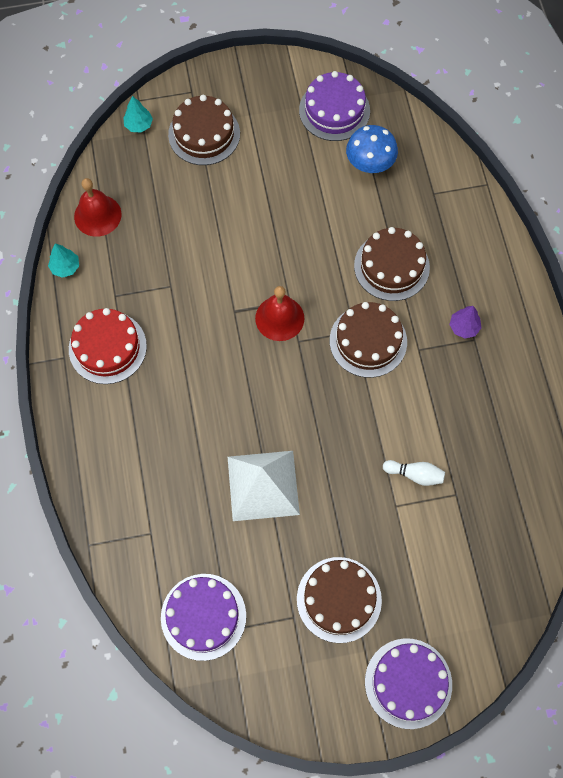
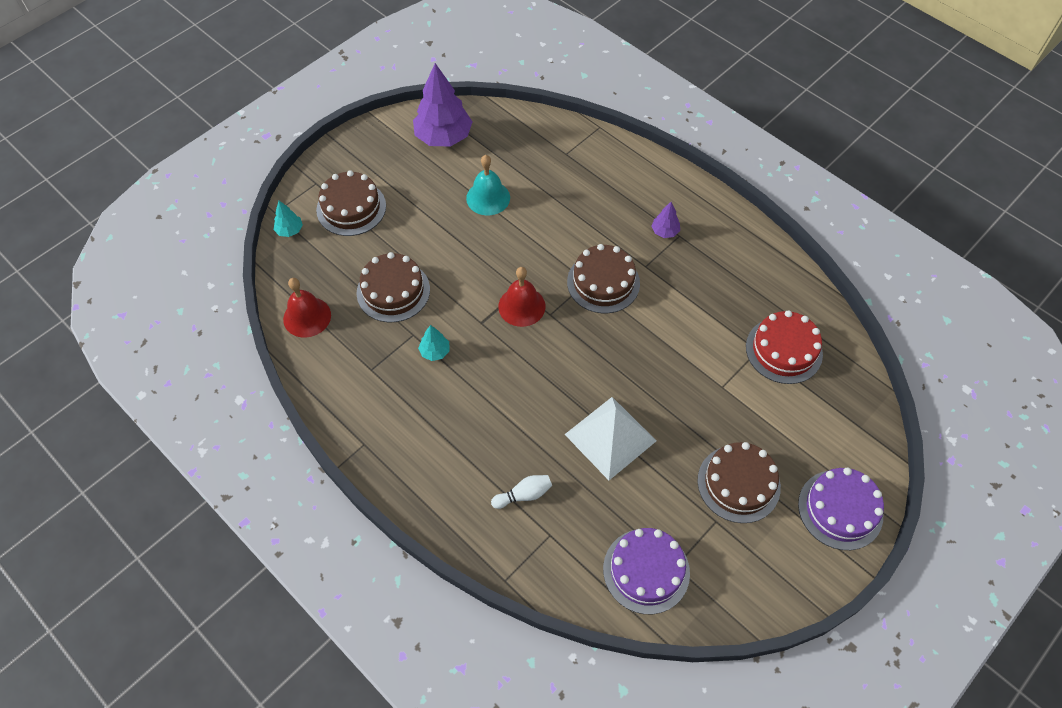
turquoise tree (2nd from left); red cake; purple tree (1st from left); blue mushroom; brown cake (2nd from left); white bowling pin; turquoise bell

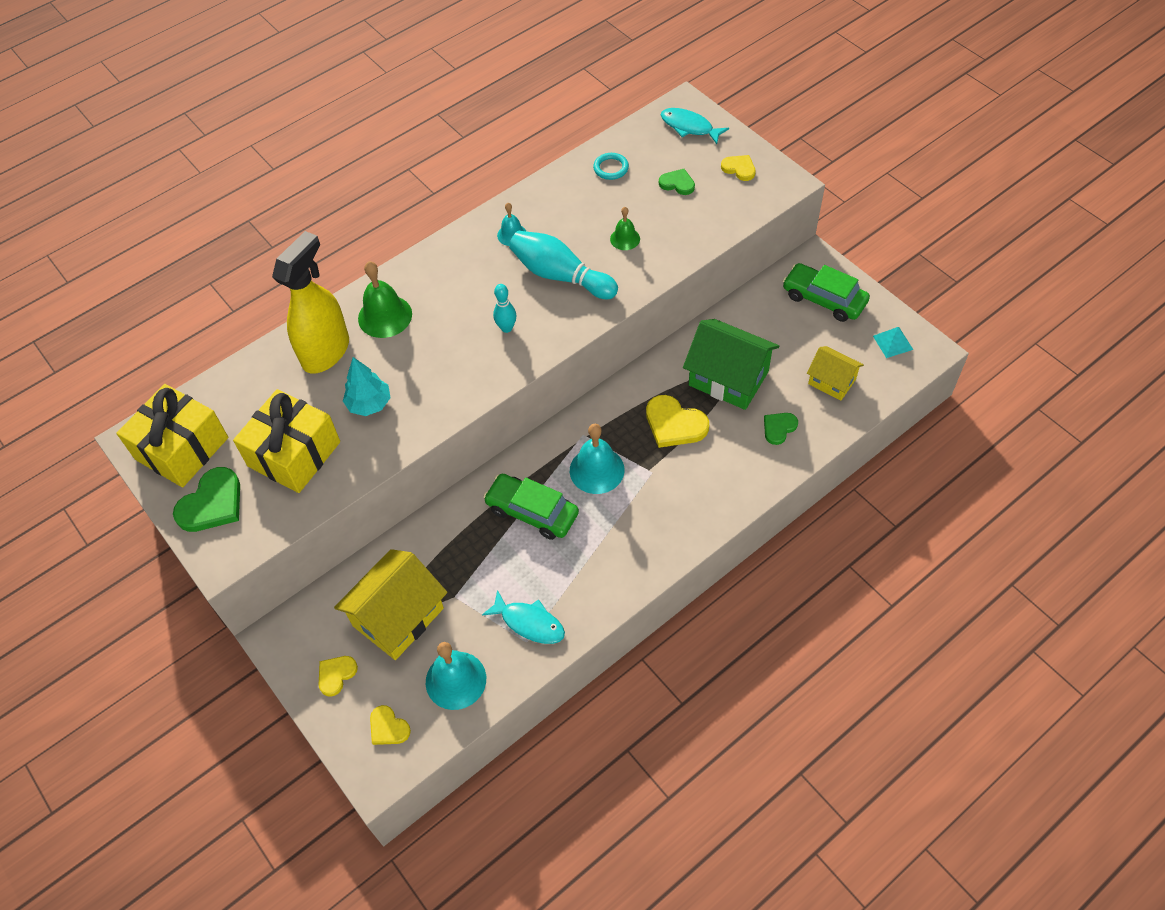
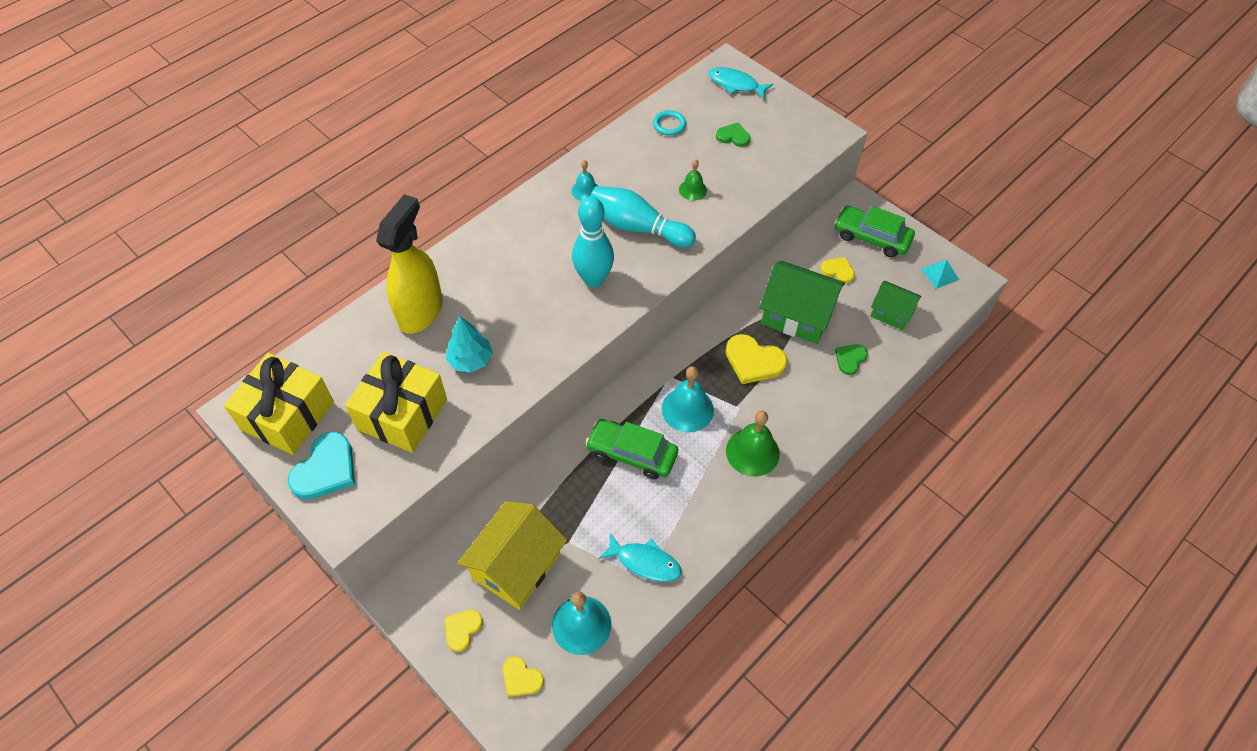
turquoise heart; green bell (2nd from left); turquoise bowling pin (1st from left); yellow heart (4th from left); green house (2nd from left)

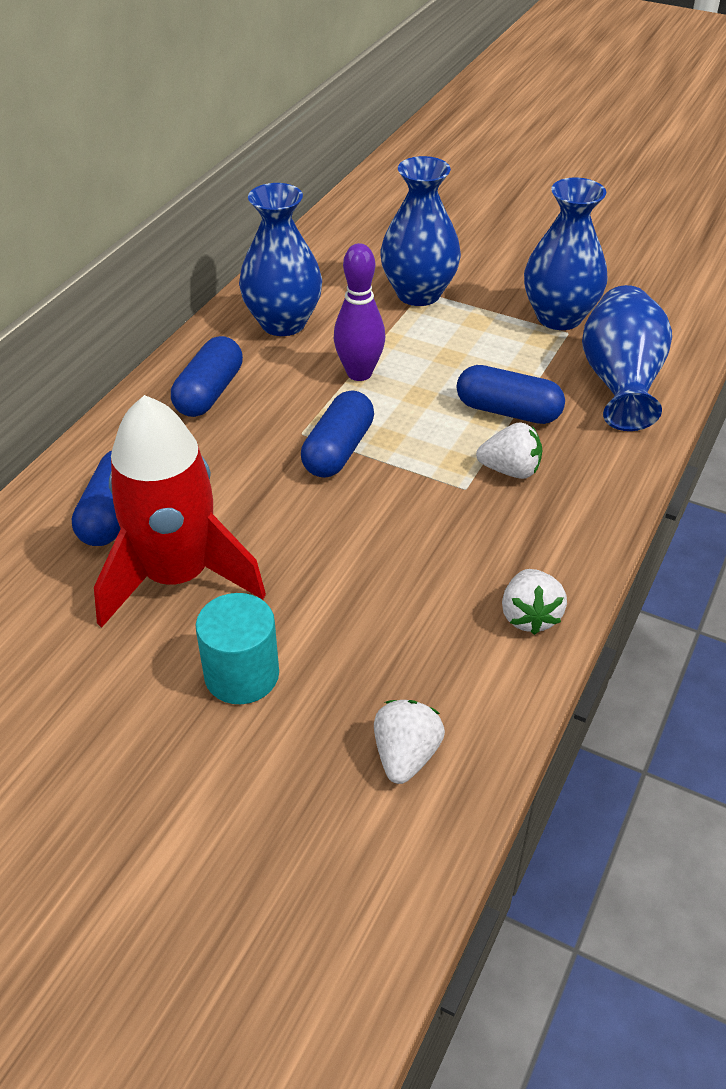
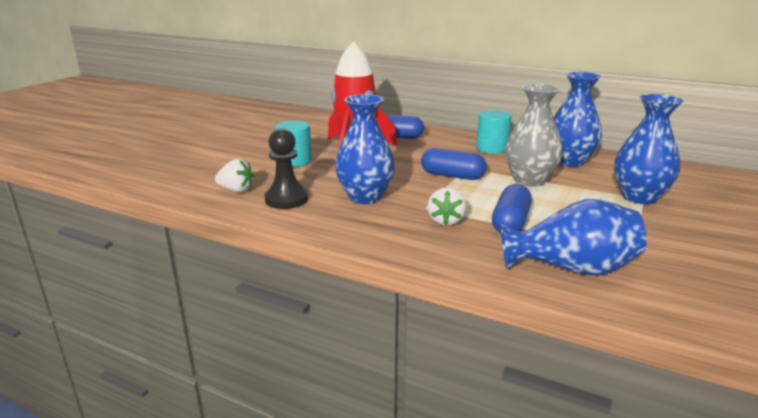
turquoise cylinder (2nd from left); grey vase; white strawberry (3rd from left in the first image); blue vase (1st from left); black pawn

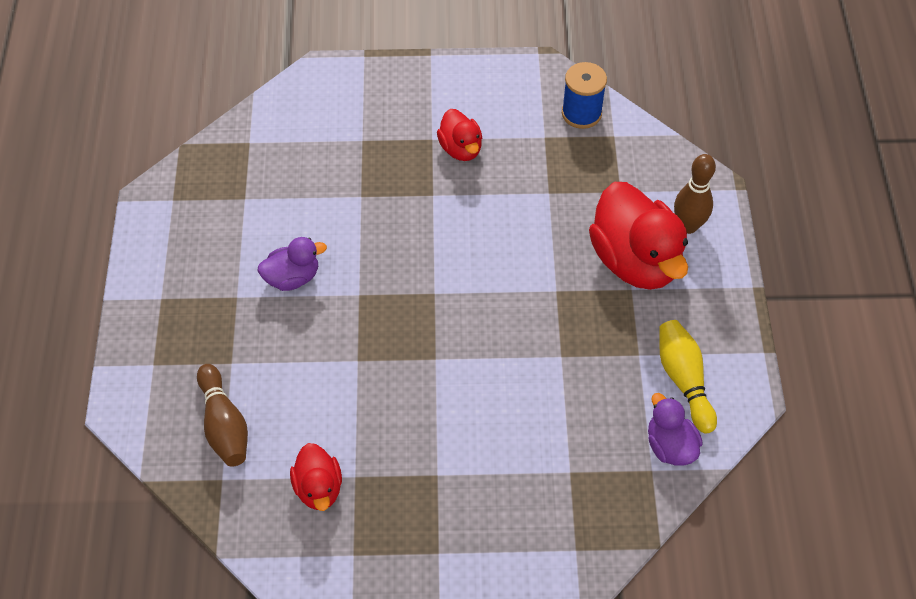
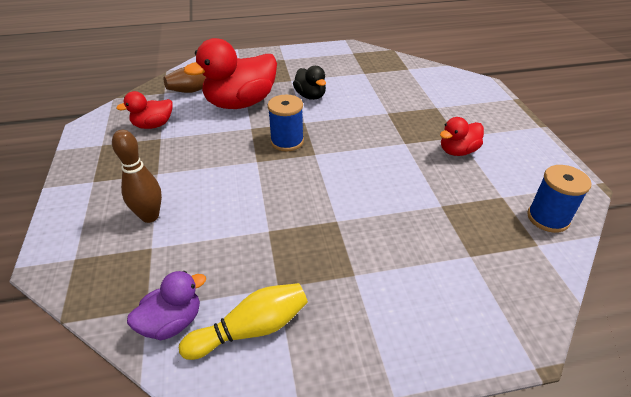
black duck; red duck (2nd from left); brown bowling pin (1st from left); blue spool (1st from left)

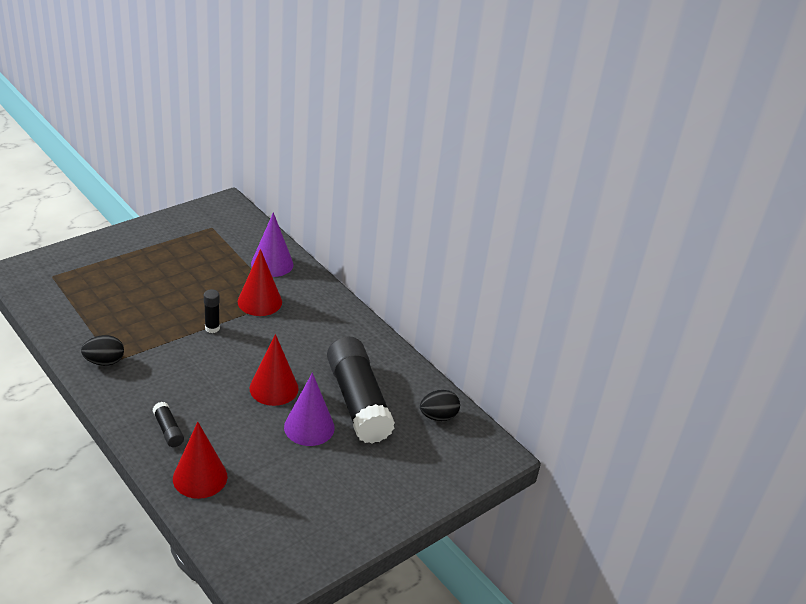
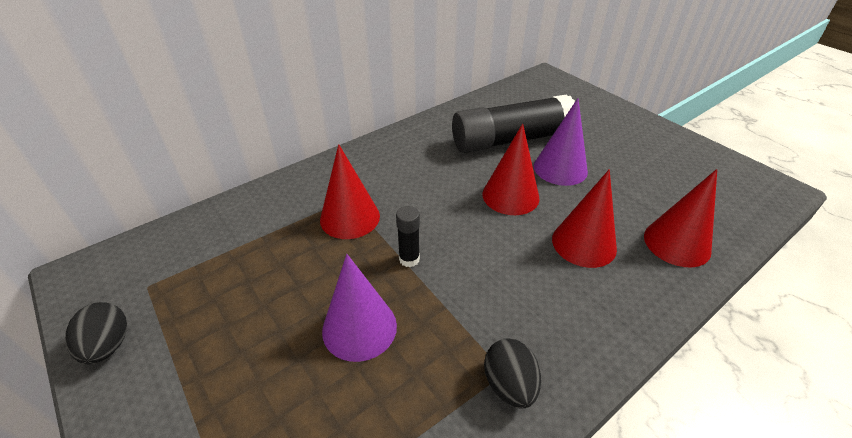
black glue stick (1st from left in the first image); purple cone (1st from left); black egg (1st from left); red cone (3rd from left)

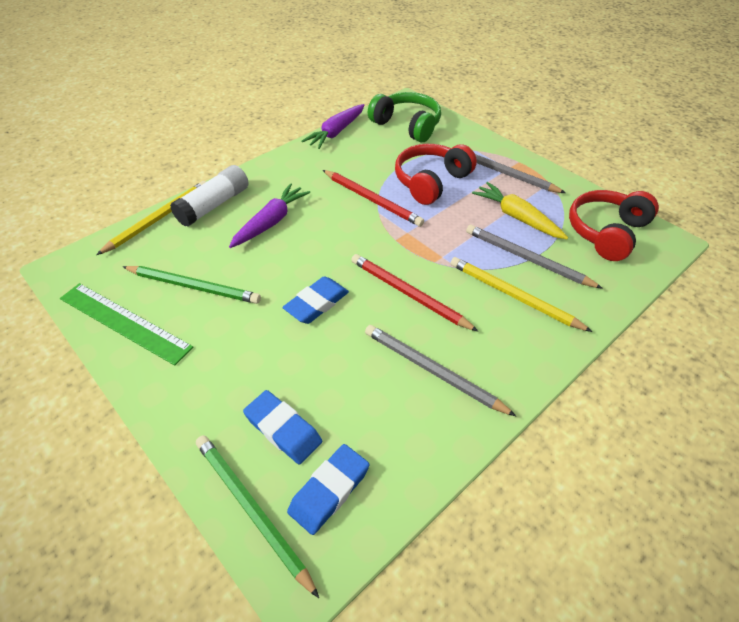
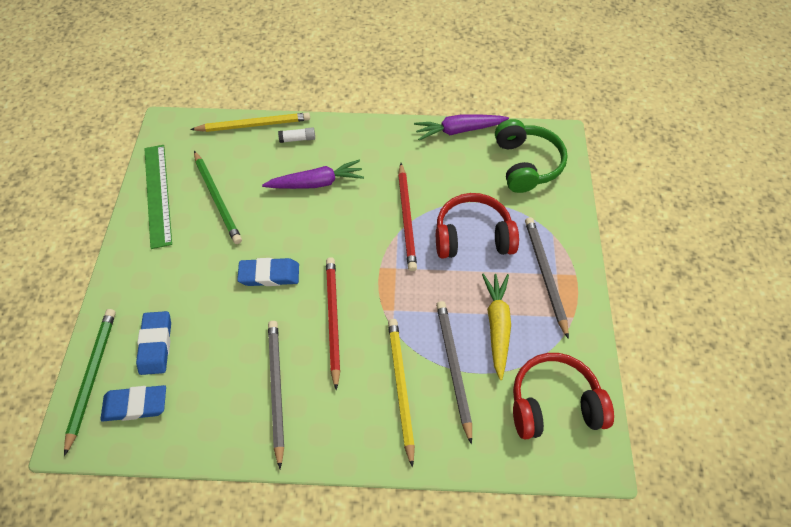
white glue stick

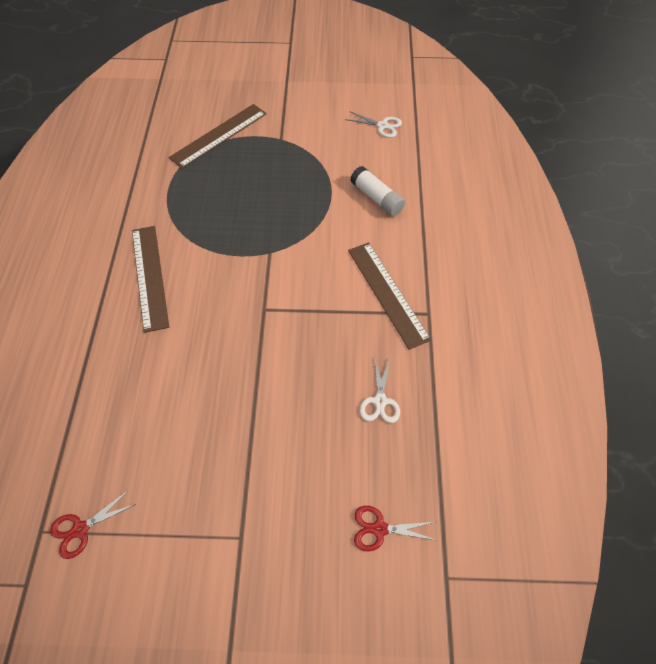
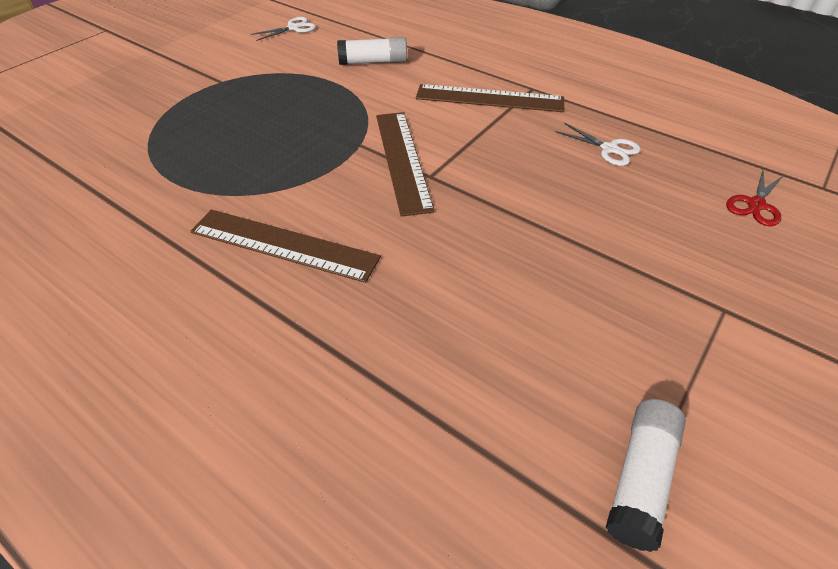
white glue stick (2nd from left); brown ruler (2nd from left)

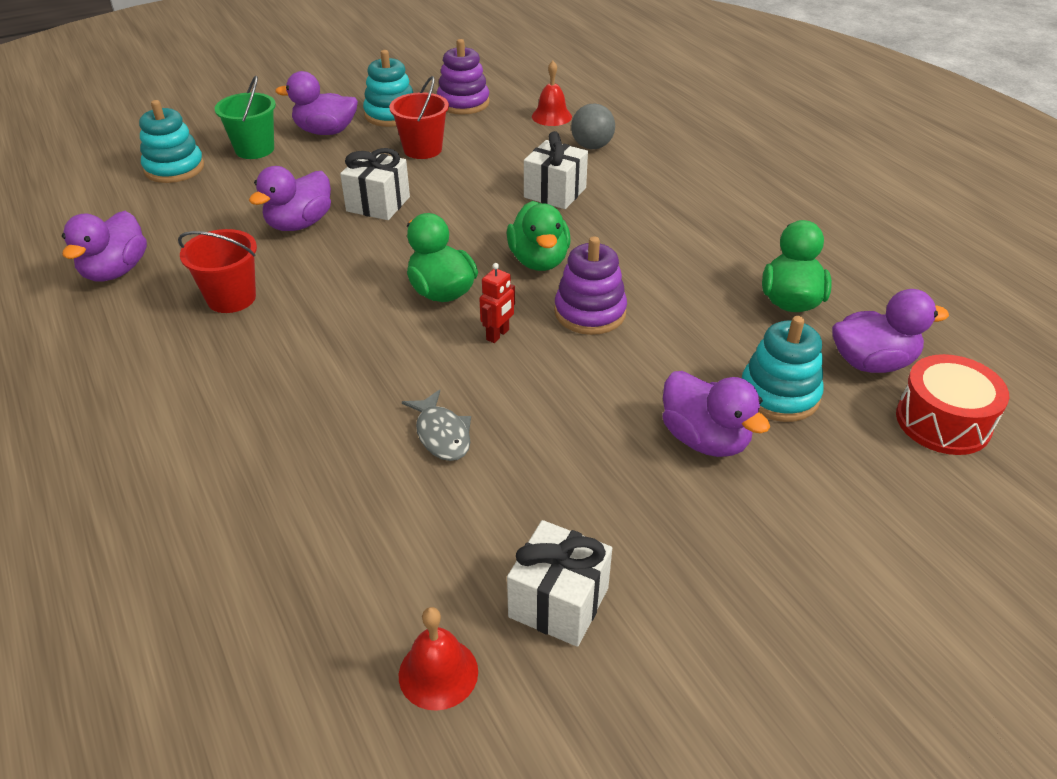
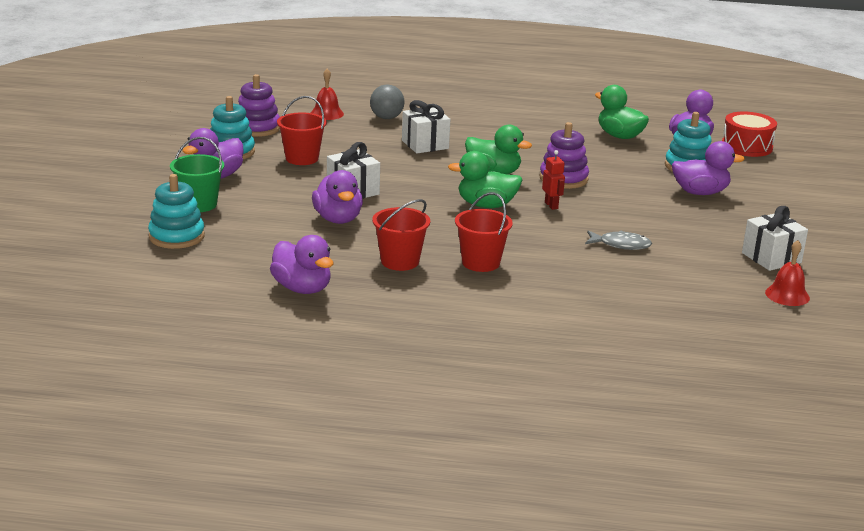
red bucket (3rd from left)

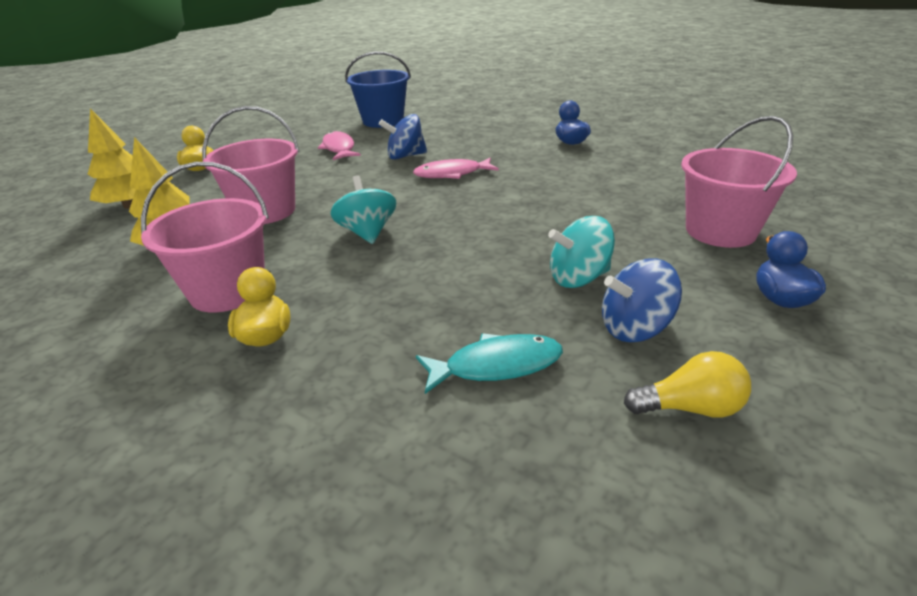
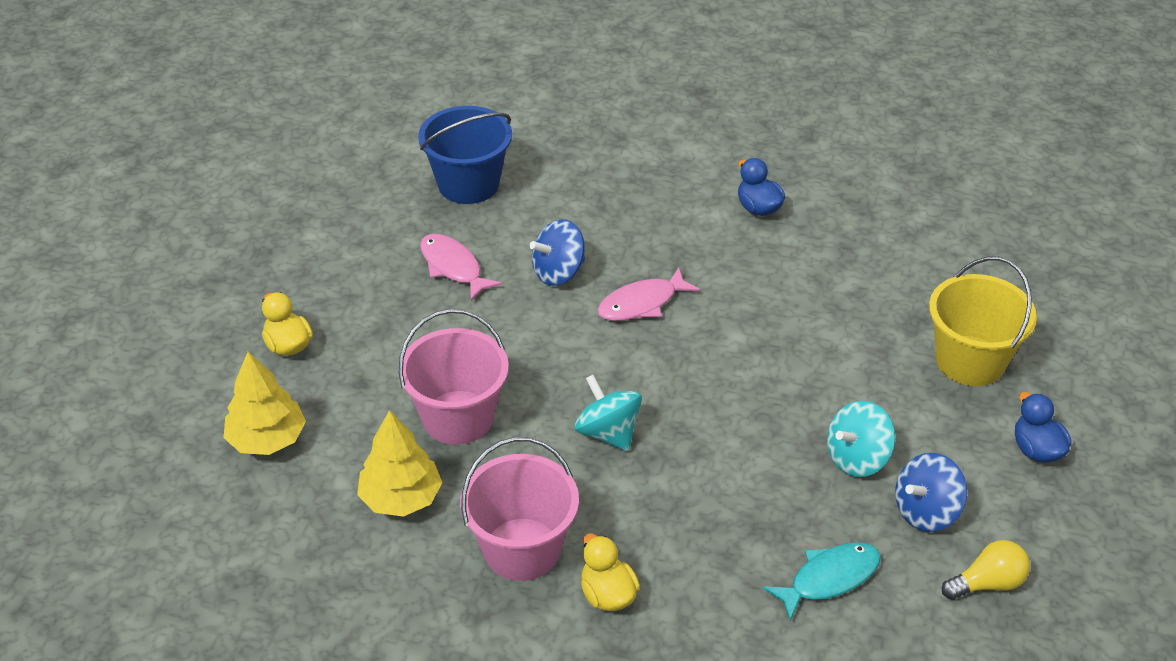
yellow bucket

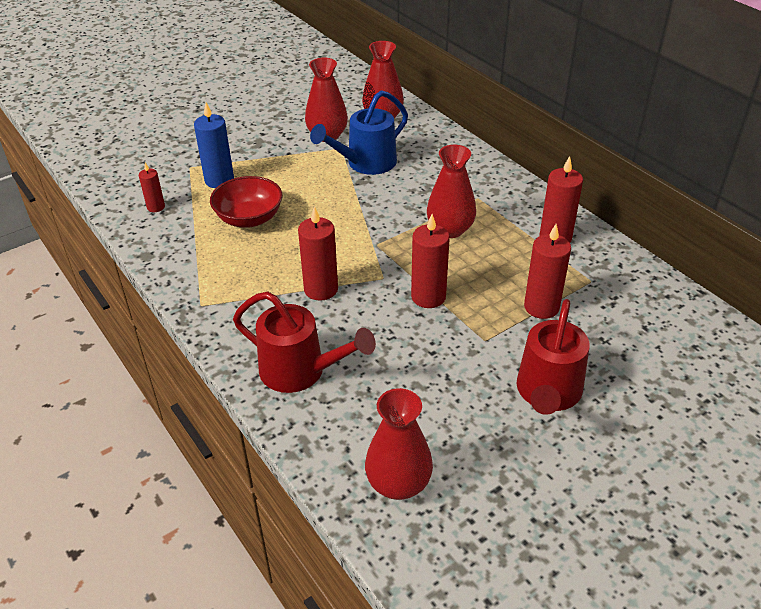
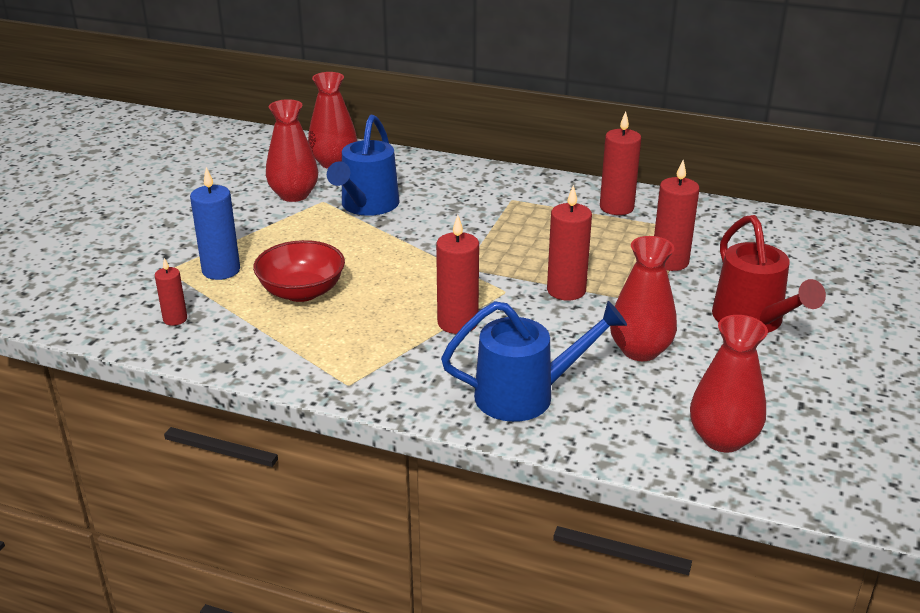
blue watering can (2nd from left); red vase (3rd from left)

